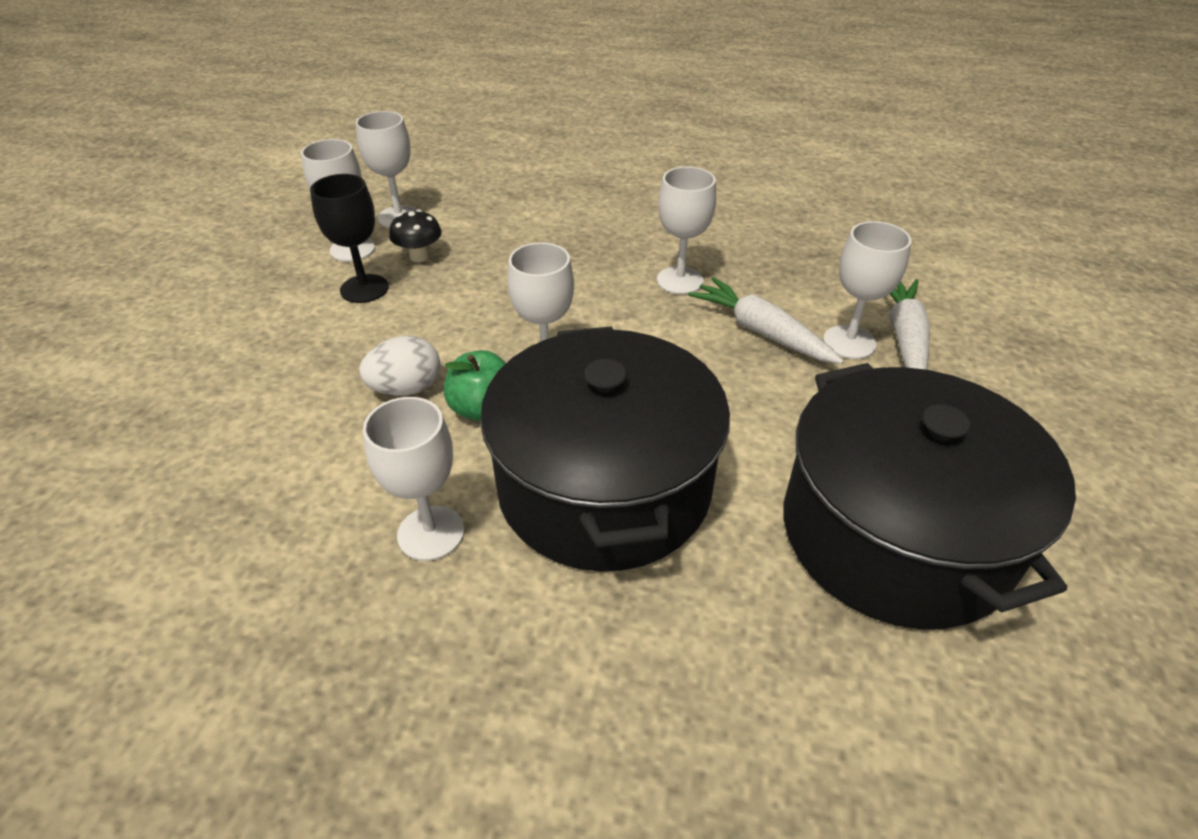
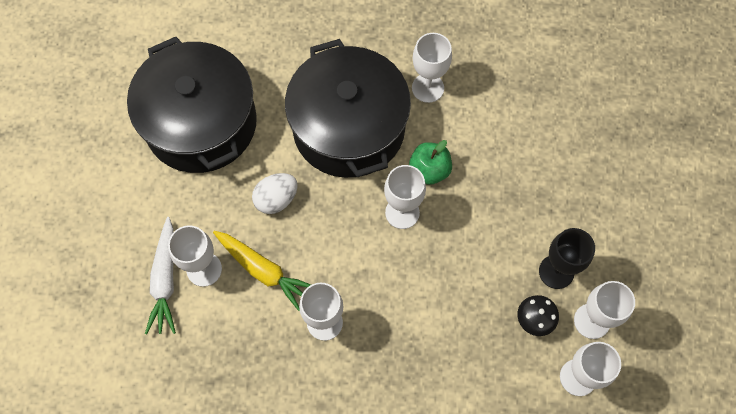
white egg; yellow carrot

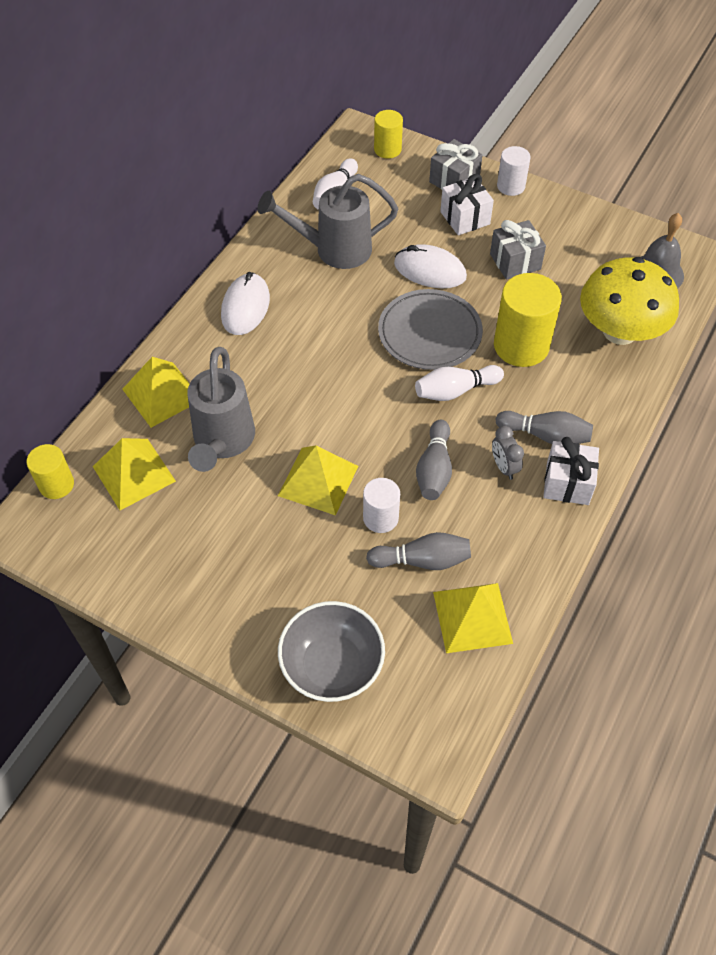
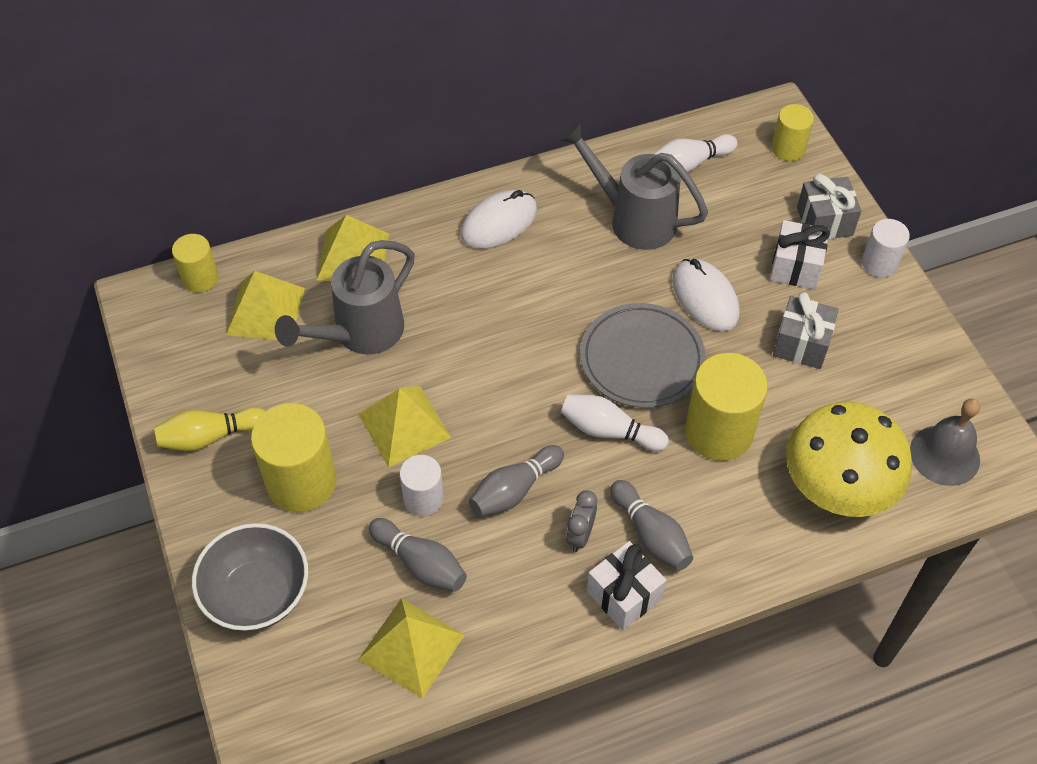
yellow bowling pin; yellow cylinder (2nd from left)

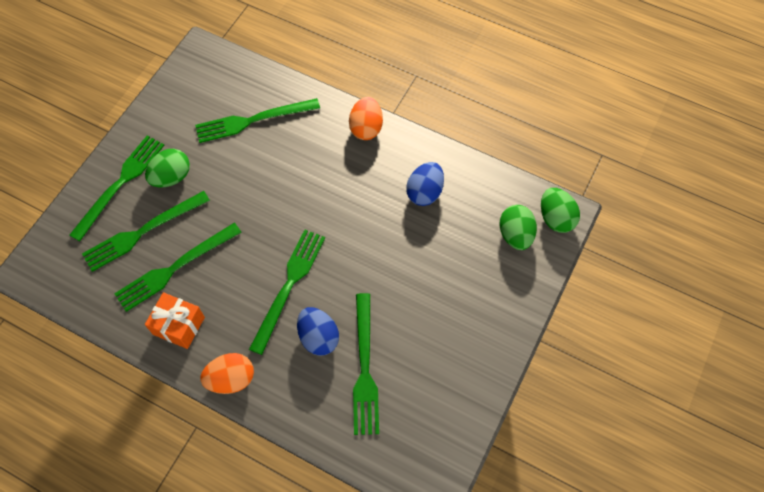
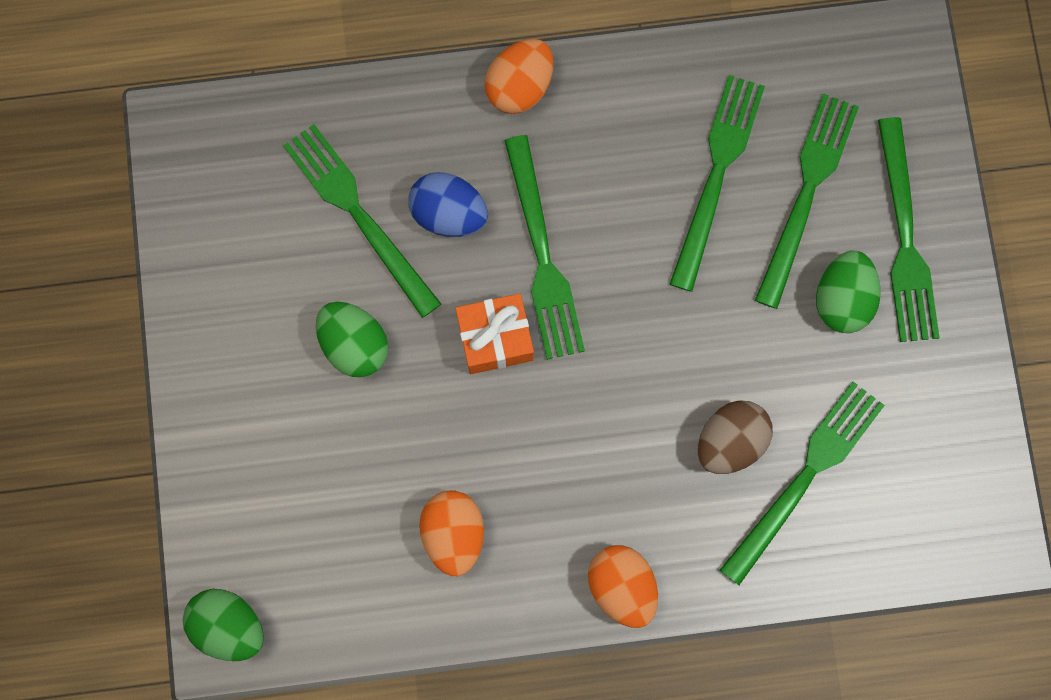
orange gift; orange egg (1st from left); green egg (2nd from left); brown egg

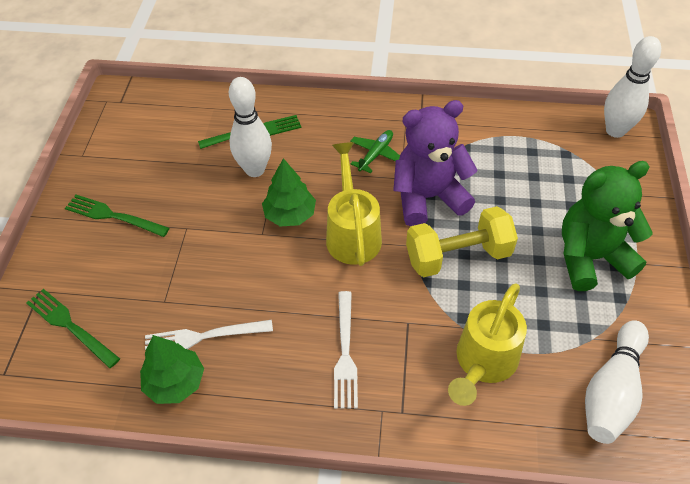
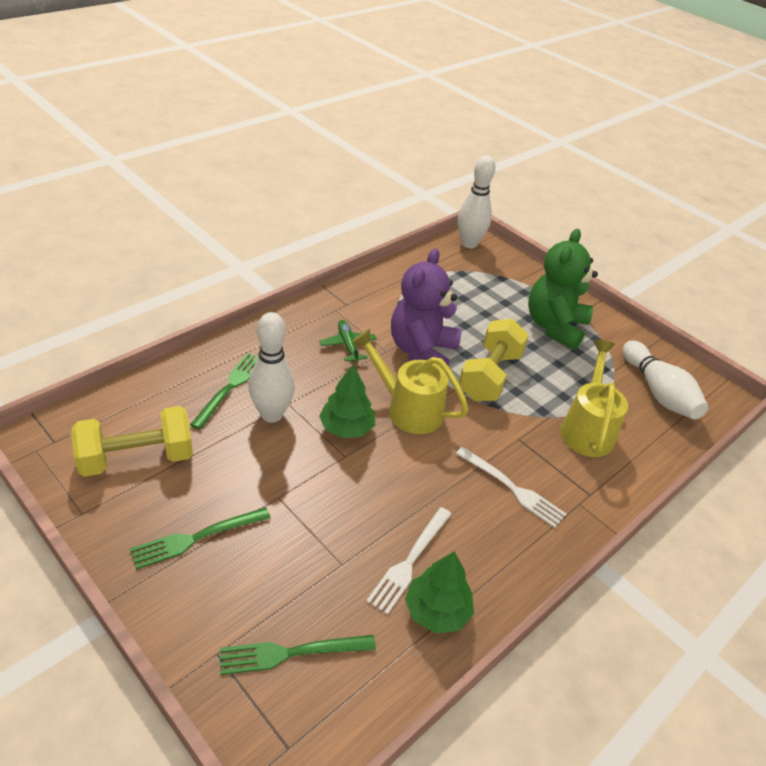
yellow watering can (2nd from left); yellow dumbbell (1st from left)

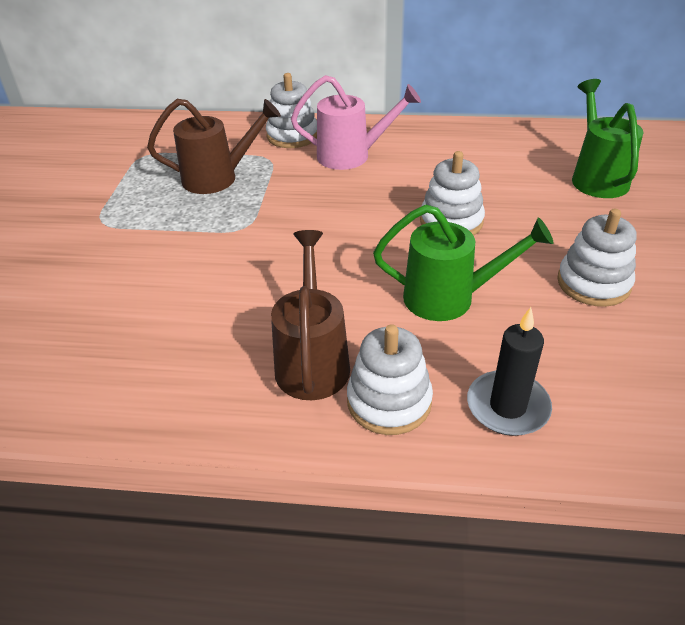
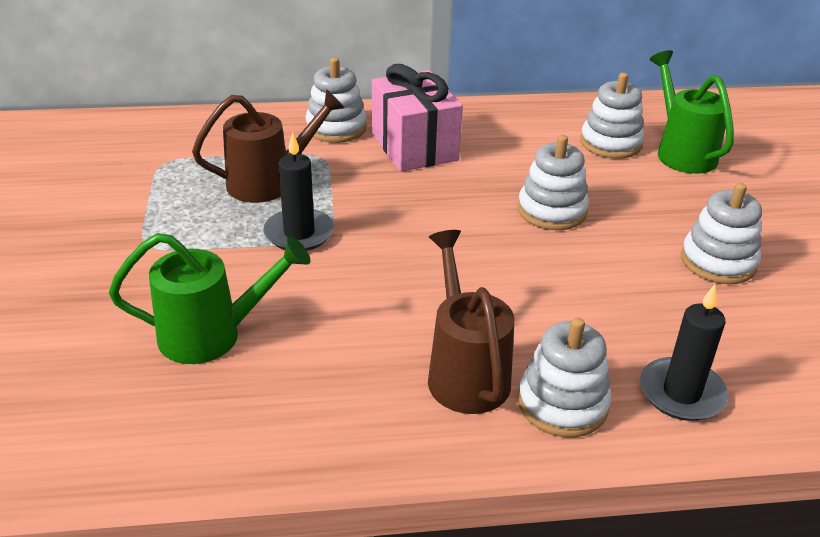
pink gift; green watering can (1st from left); black candle (1st from left); white stacking toy (4th from left)

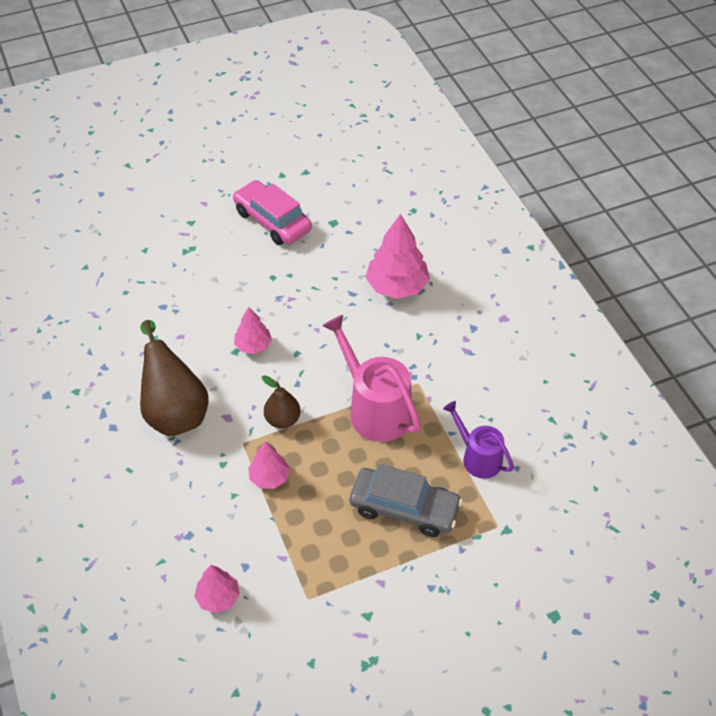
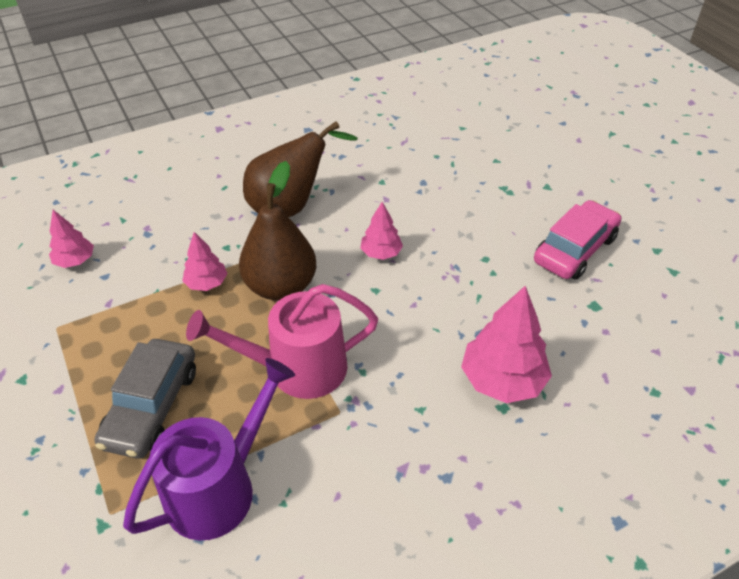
brown pear (1st from left); pink watering can; purple watering can

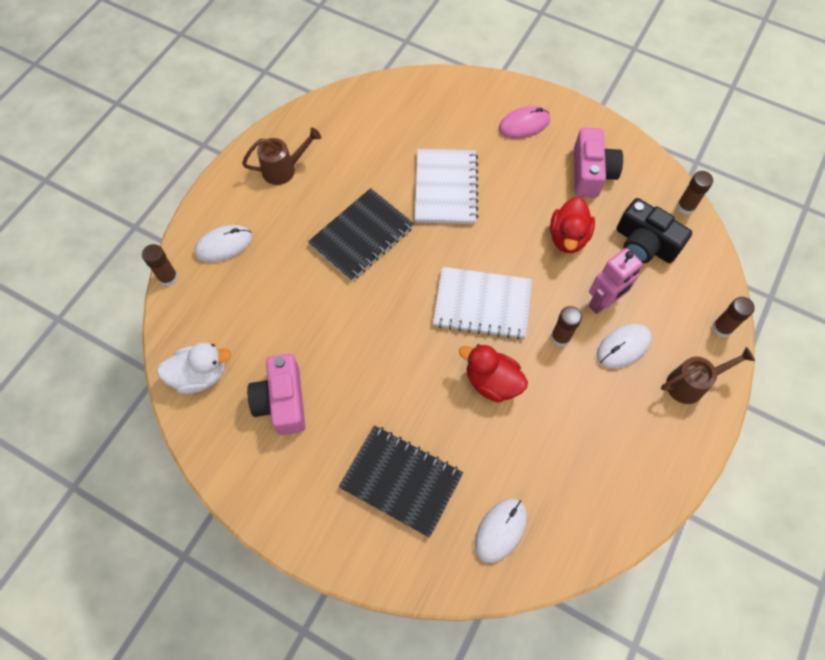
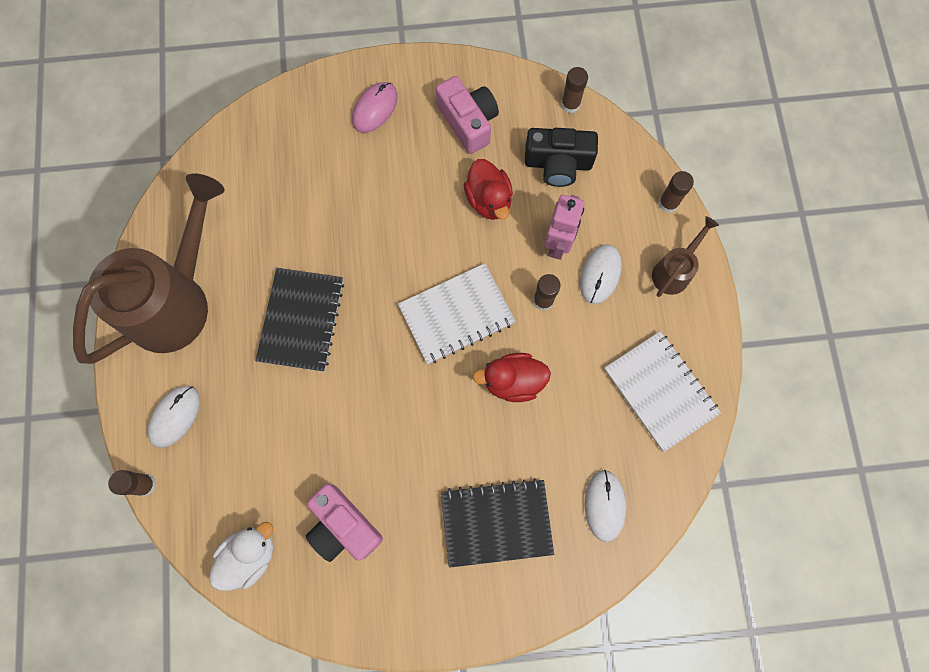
brown watering can (1st from left); white notebook (2nd from left)

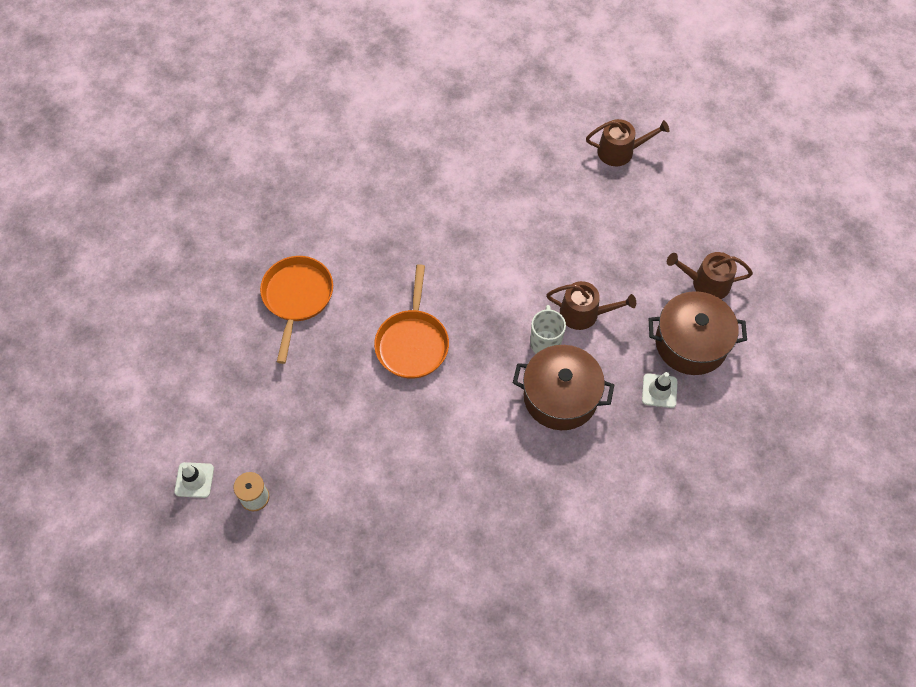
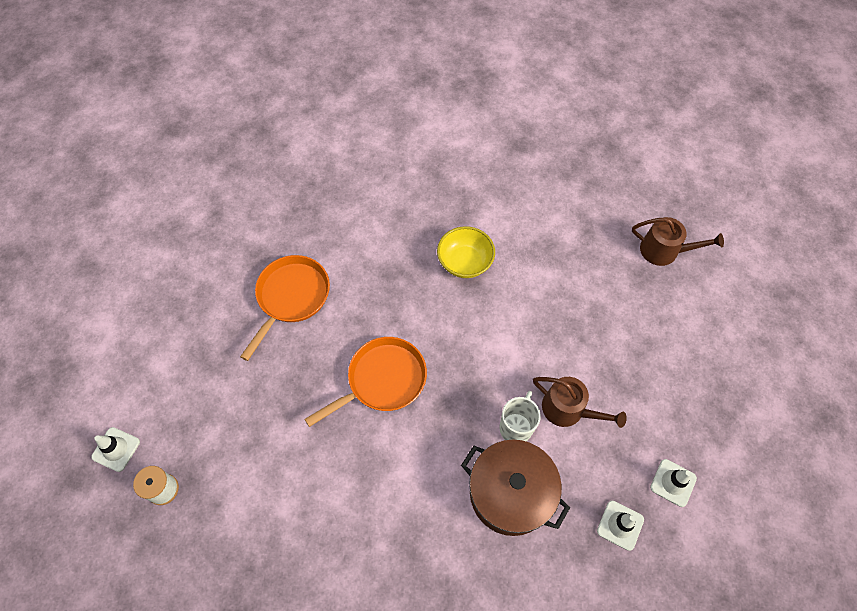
orange pan (2nd from left); white traffic cone (3rd from left); brown watering can (3rd from left in the first image); yellow bowl

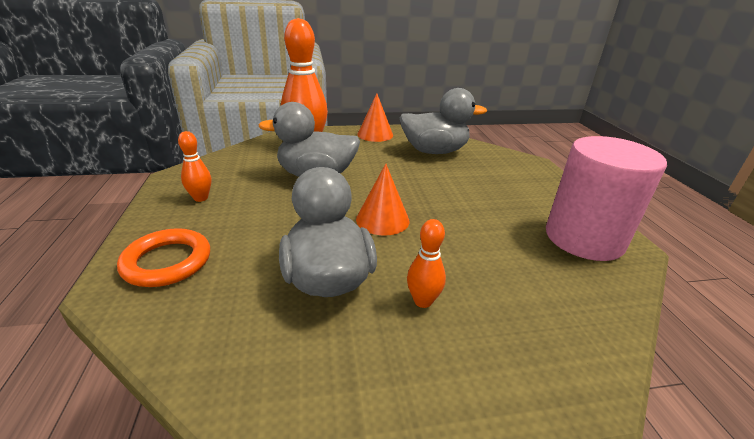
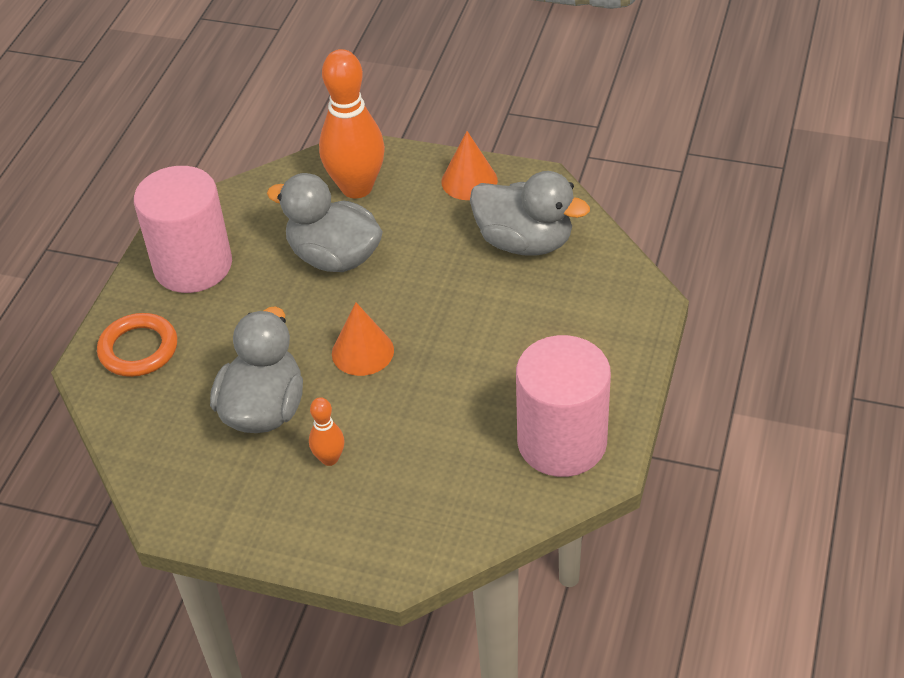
pink cylinder (1st from left)

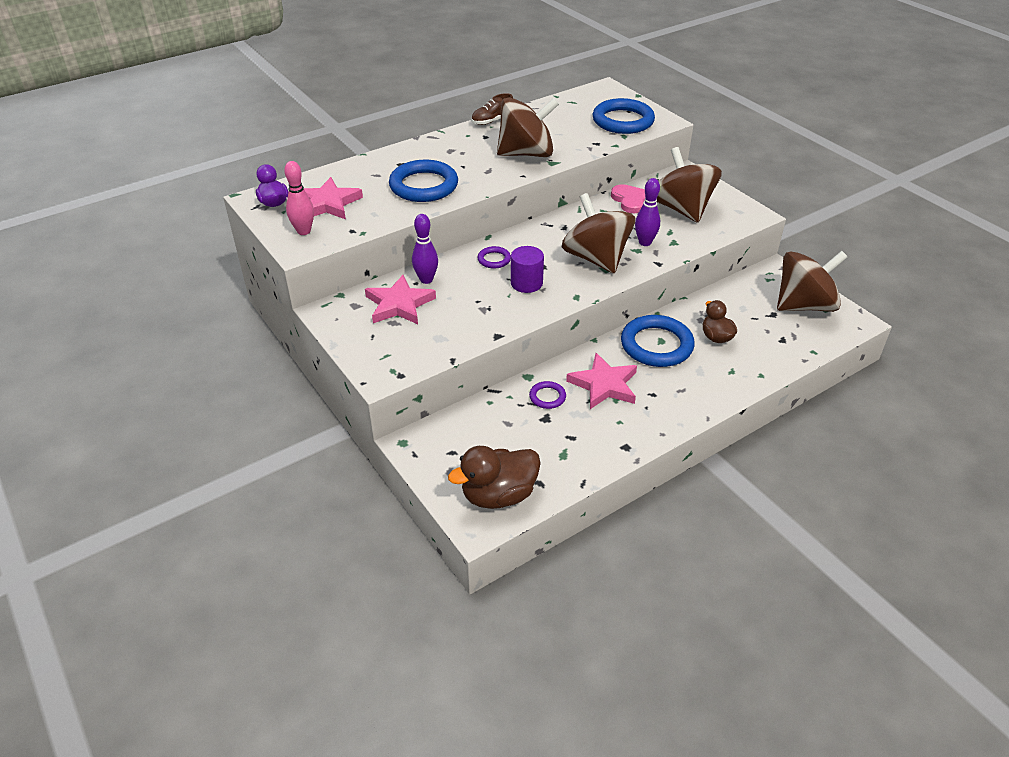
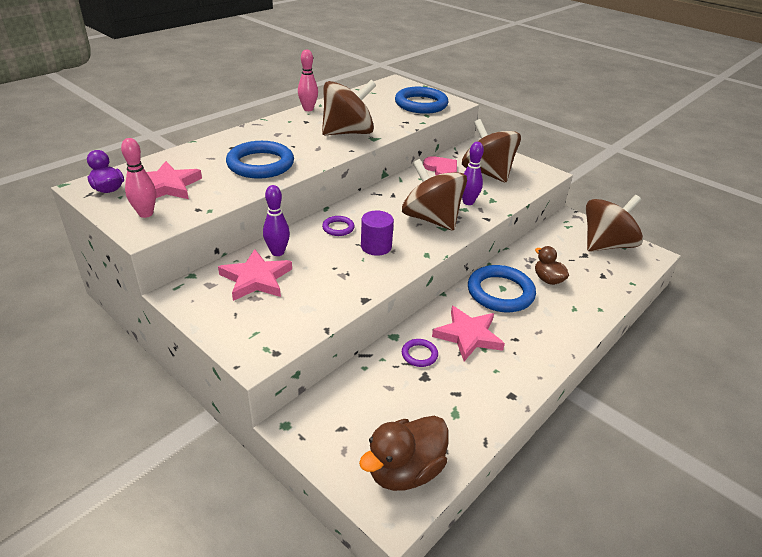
pink bowling pin (2nd from left)

